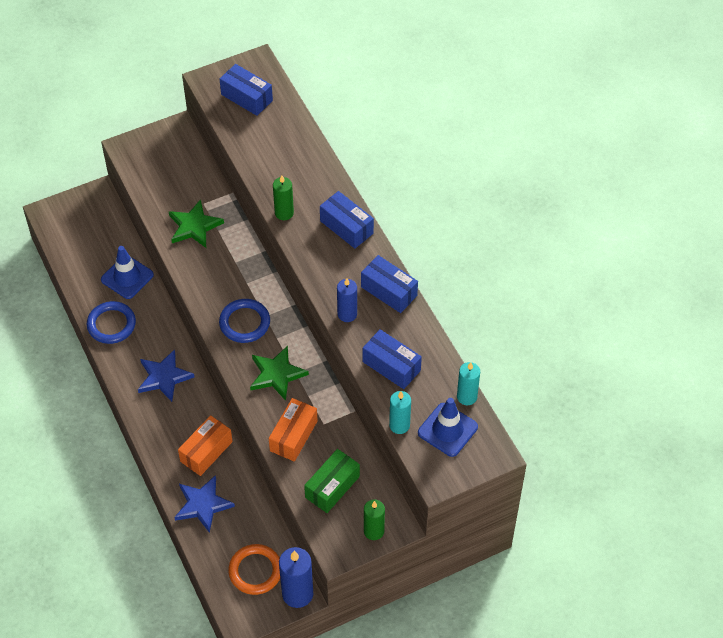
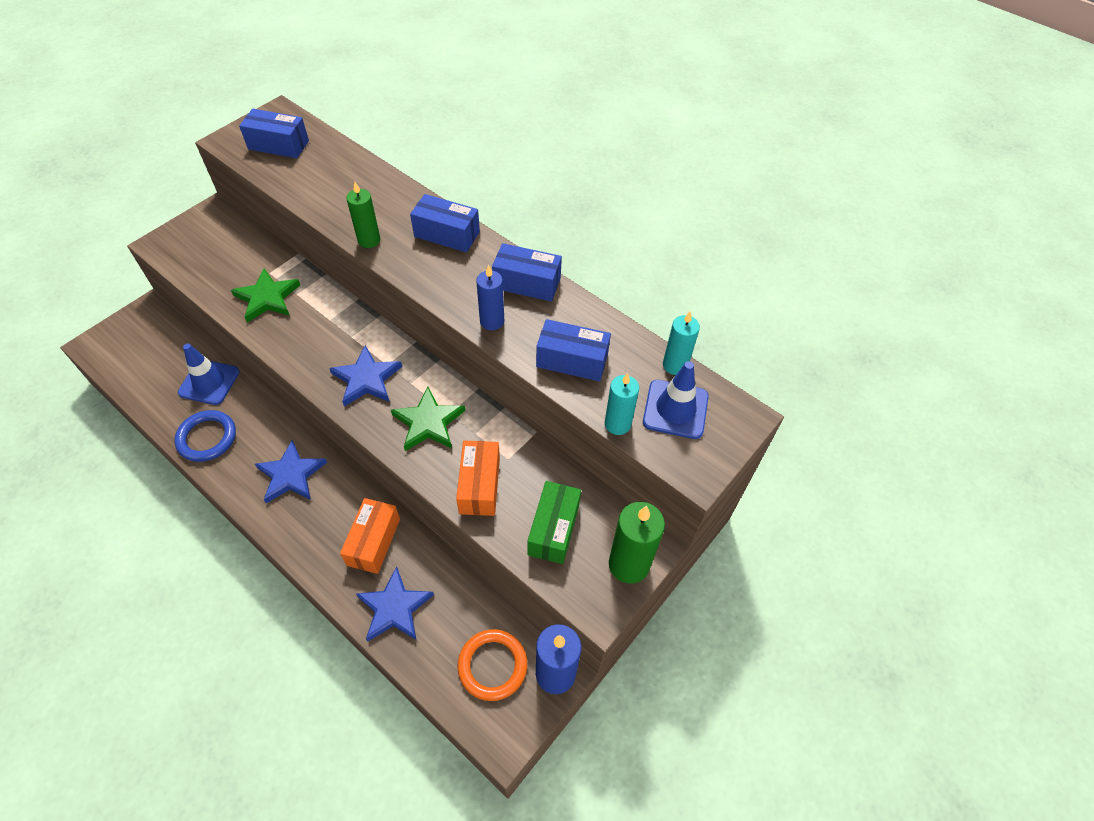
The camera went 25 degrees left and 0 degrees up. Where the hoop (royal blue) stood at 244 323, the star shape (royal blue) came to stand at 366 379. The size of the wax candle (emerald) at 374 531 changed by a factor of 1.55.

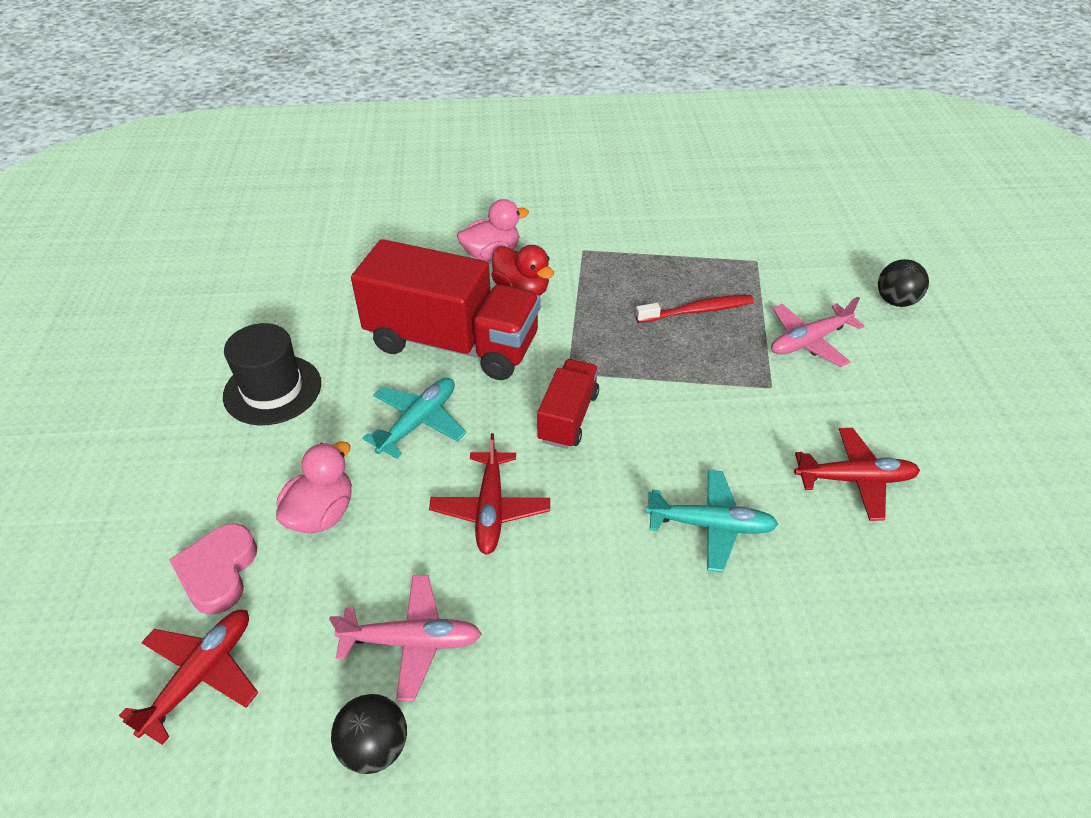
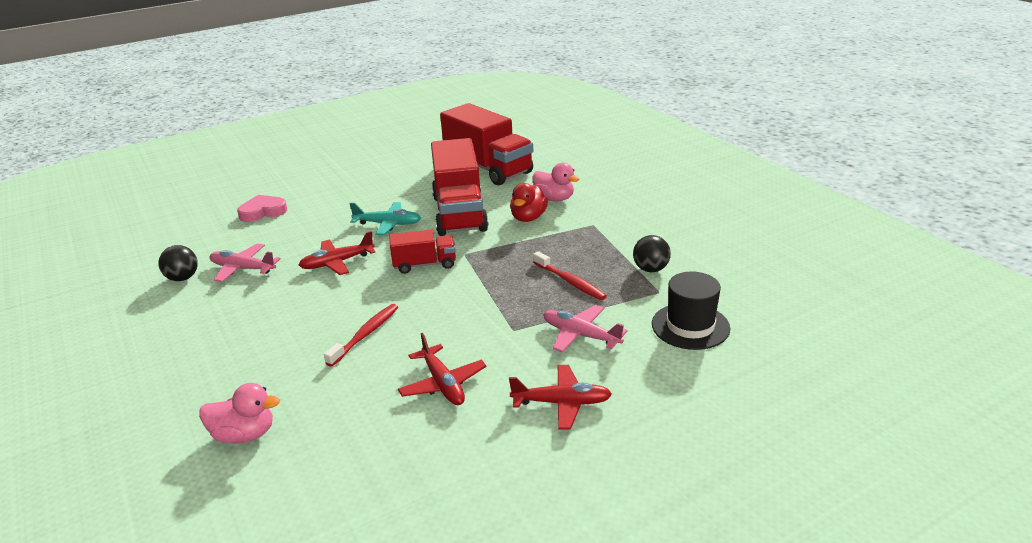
The camera went 65 degrees right and 15 degrees down. The toy plane (crimson) ended up elsewhere, having gone from 201 675 to 562 403. The top hat (jet-black) ended up elsewhere, having gone from 272 390 to 690 326. The duck (rose-pink) ended up elsewhere, having gone from 321 513 to 244 435. The toy plane (rose-pink) at 412 641 ended up facing another way, 135 degrees clockwise from before. Where the toy plane (aqua) stood at 711 526, the toothbrush (crimson) came to stand at 365 335. The ball (jet-black) ended up elsewhere, having gone from 895 301 to 650 269. The second view gained the lorry (crimson) at 488 168.

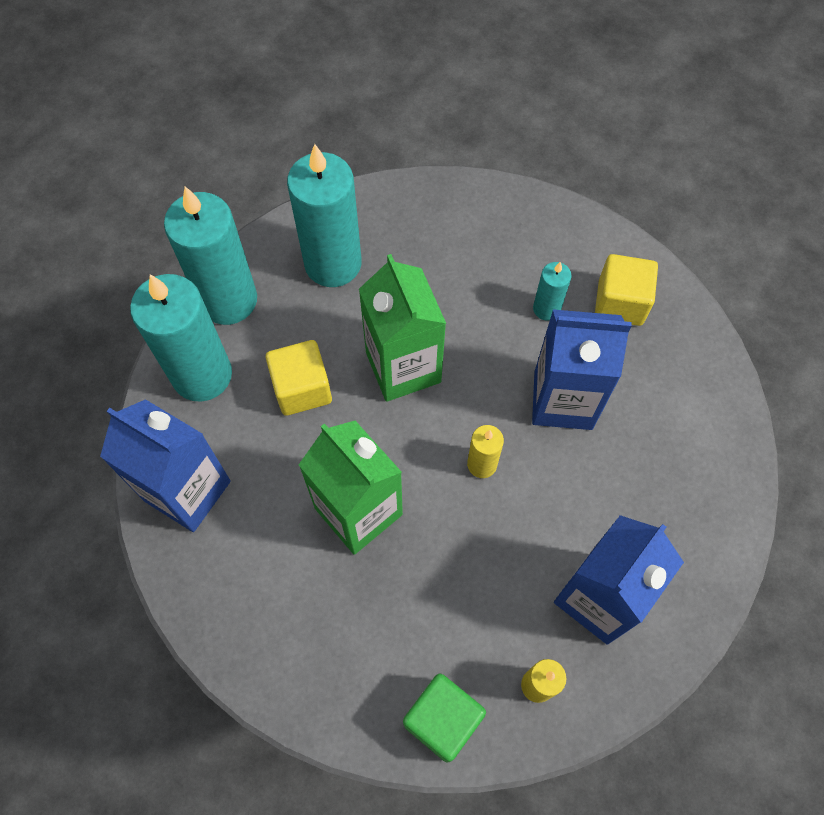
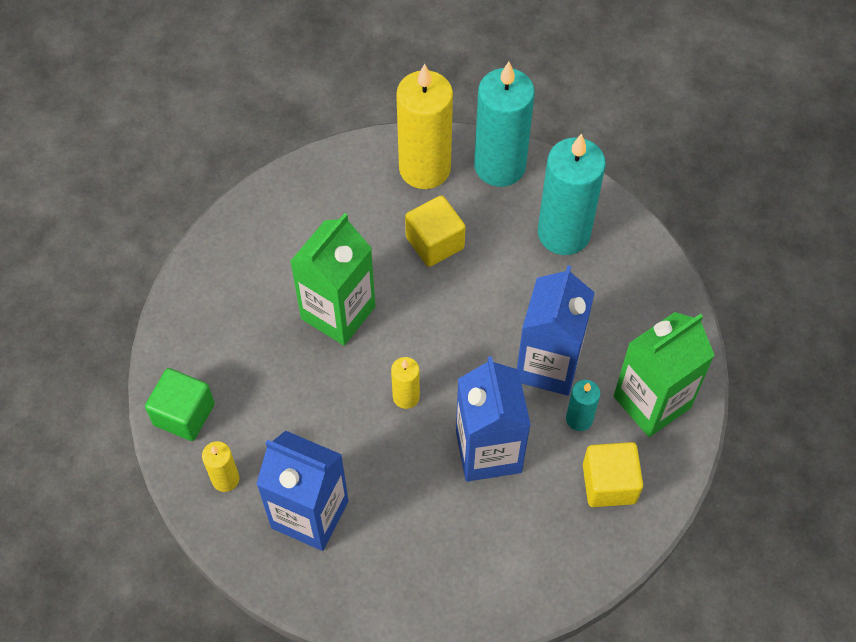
The camera went 75 degrees right and 5 degrees down. The milk carton (royal blue) ended up elsewhere, having gone from 187 491 to 548 365. What was the wax candle (aqua) at 202 375 turned into the wax candle (golden) at 425 168. The milk carton (emerald) ended up elsewhere, having gone from 403 367 to 652 402.

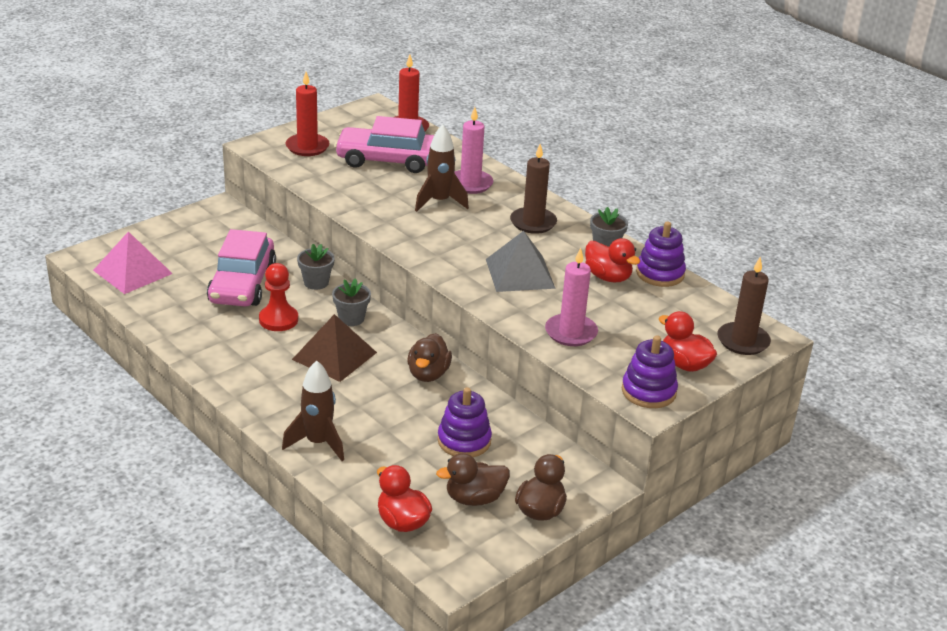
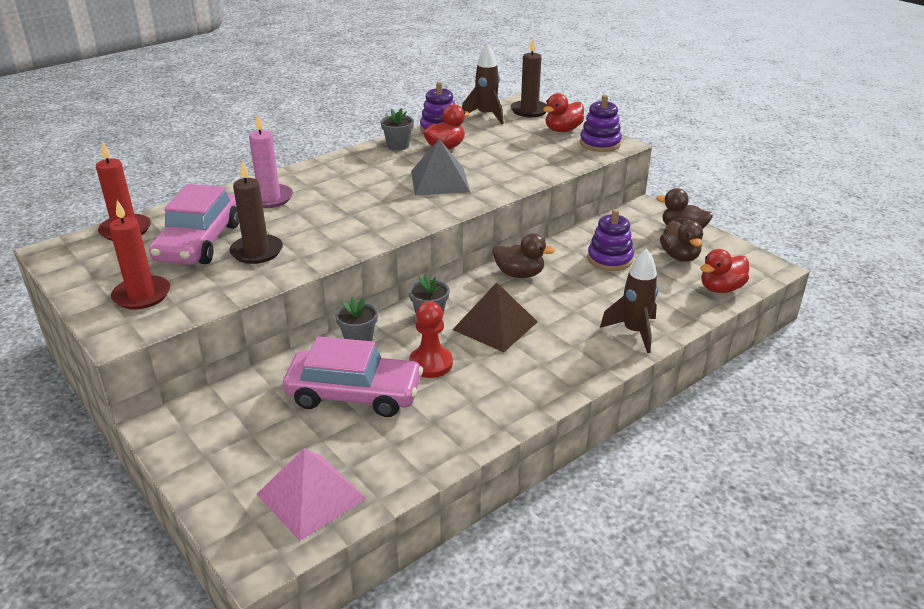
The camera went 85 degrees left and 0 degrees up. The rocket (dark brown) ended up elsewhere, having gone from 439 202 to 486 116. The wax candle (dark brown) ended up elsewhere, having gone from 533 223 to 257 251. The second view lost the wax candle (rose-pink) at 571 332.

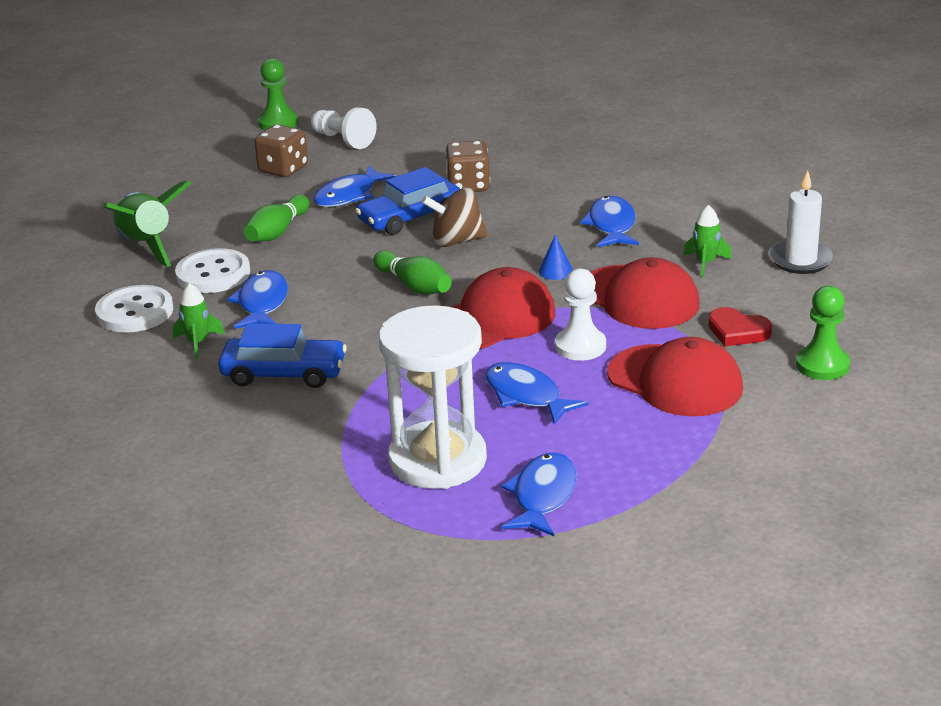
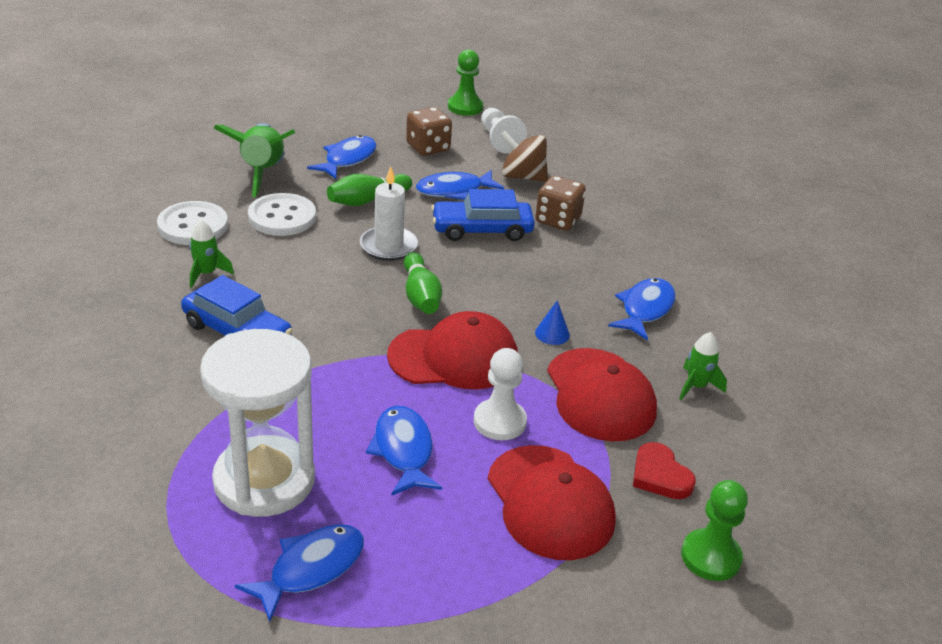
The camera went 25 degrees right and 5 degrees up. The fish figure (royal blue) ended up elsewhere, having gone from 262 303 to 347 159. The whirligig (dark brown) ended up elsewhere, having gone from 456 241 to 522 177. The wax candle (white) ended up elsewhere, having gone from 800 260 to 388 246.

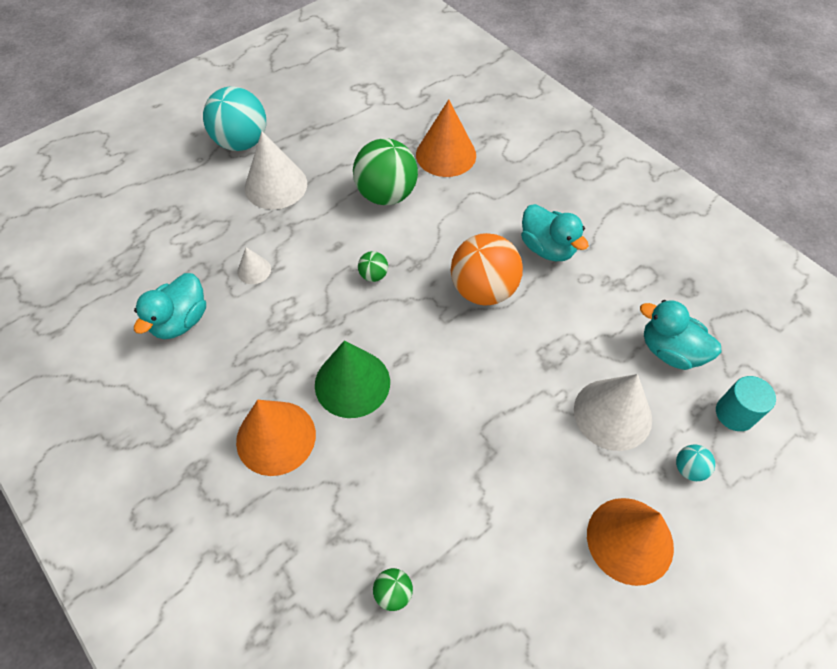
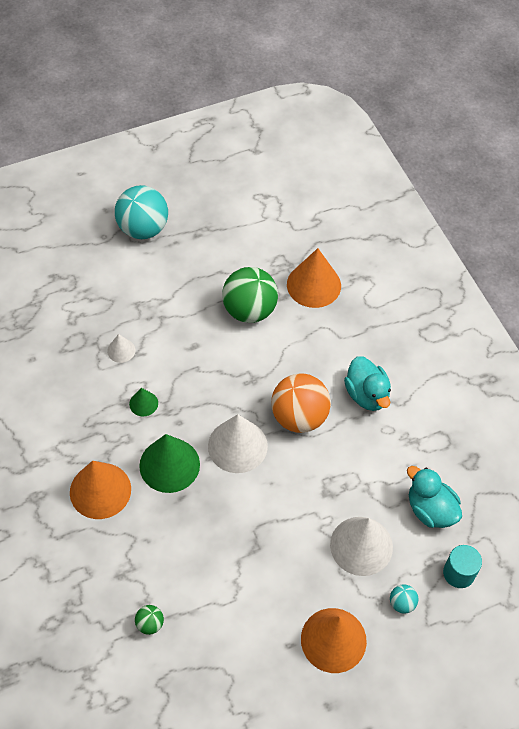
The camera went 15 degrees right and 0 degrees up. The second view lost the duck (aqua) at 181 321. The cone (white) ended up elsewhere, having gone from 276 185 to 237 446. The second view lost the ball (emerald) at 373 275. The second view gained the cone (emerald) at 143 403.

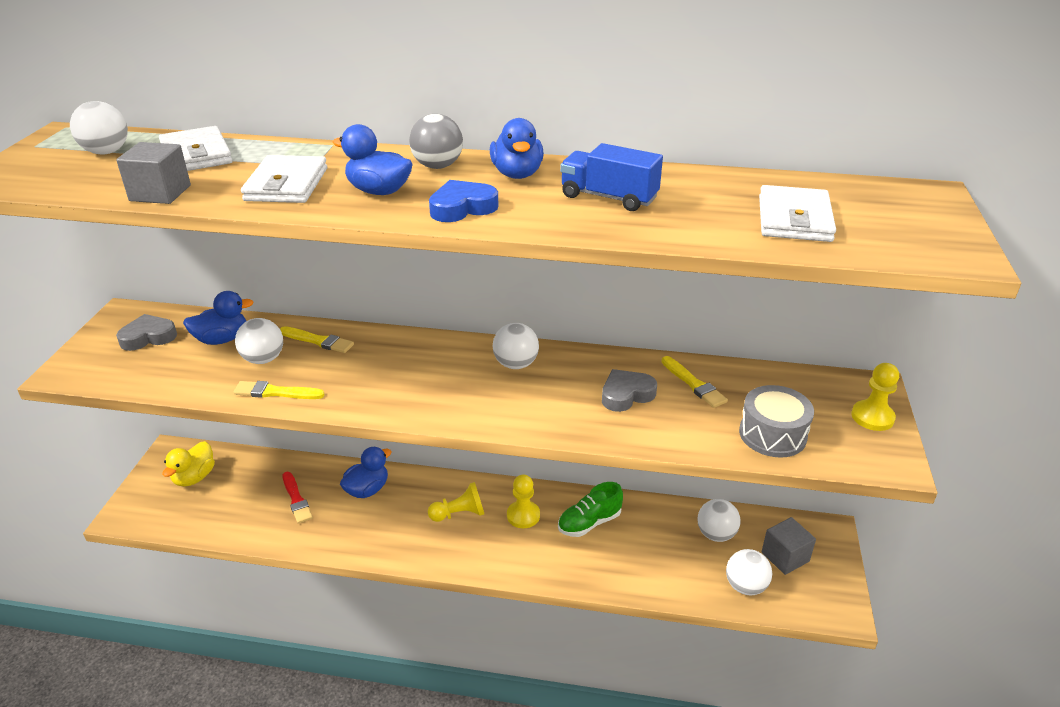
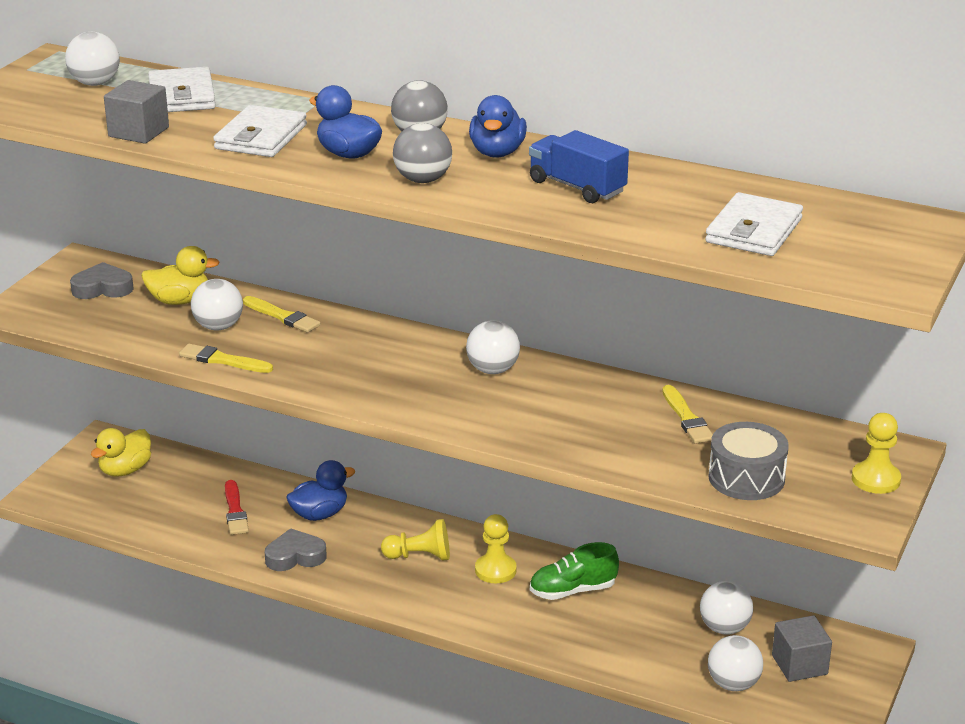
The camera went 15 degrees right and 5 degrees down. What was the duck (royal blue) at 222 339 turned into the duck (golden) at 180 301. Where the heart shape (royal blue) stood at 462 208, the ball (ash-grey) came to stand at 423 180. The heart shape (ash-grey) ended up elsewhere, having gone from 626 394 to 295 556.

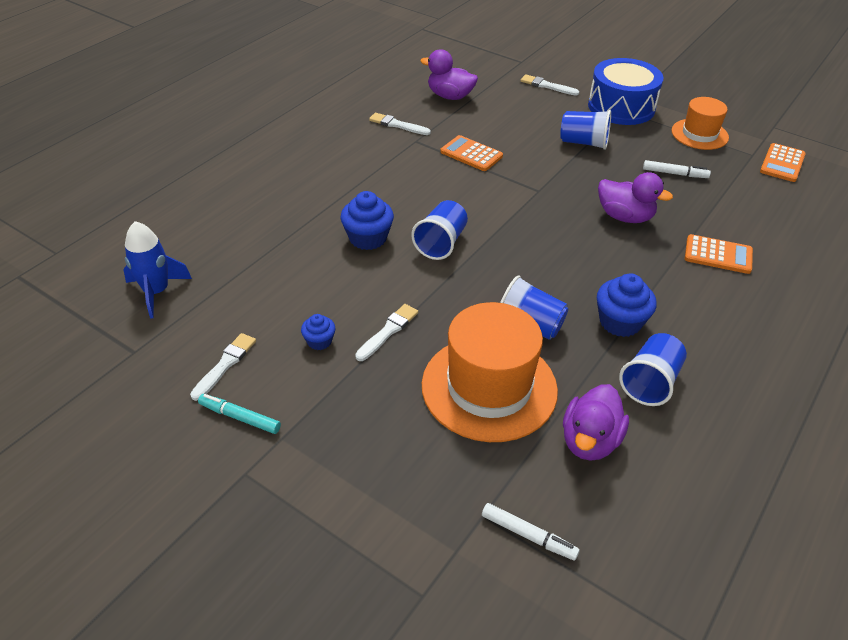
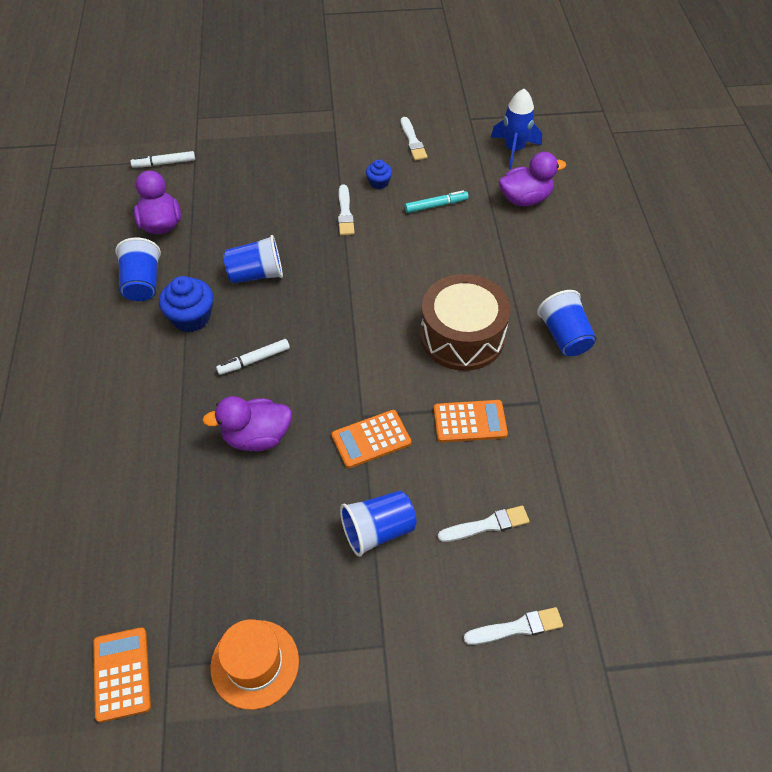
The camera went 140 degrees right and 10 degrees up. The felt pen (aqua) ended up elsewhere, having gone from 240 417 to 436 205. The second view lost the fairy cake (royal blue) at 368 238. The paintbrush (white) ended up elsewhere, having gone from 397 125 to 486 525. The beaker (royal blue) ended up elsewhere, having gone from 441 243 to 564 336. The duck (royal purple) ended up elsewhere, having gone from 450 96 to 525 199. The second view lost the top hat (bright orange) at 489 387. The second view lost the snare drum (royal blue) at 621 107. The felt pen (white) ended up elsewhere, having gone from 675 174 to 254 360. The pocket calculator (bright orange) ended up elsewhere, having gone from 718 255 to 371 439. The second view gained the snare drum (dark brown) at 462 336.

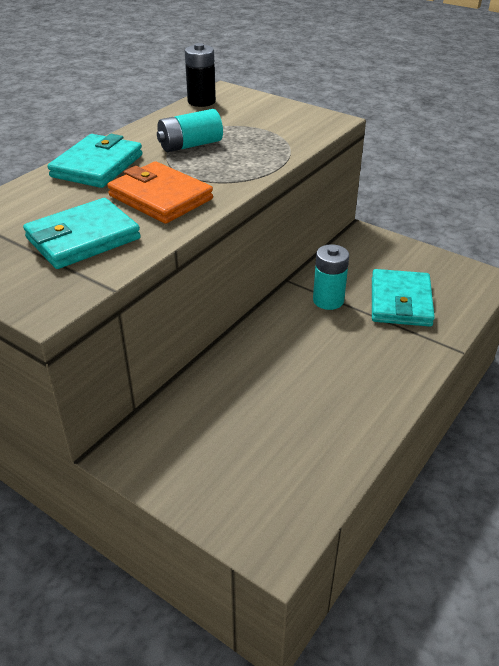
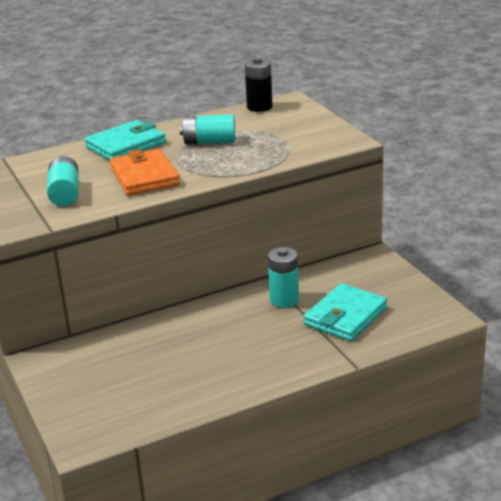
The camera went 30 degrees right and 10 degrees down. Where the wallet (aqua) stood at 83 238, the power cell (aqua) came to stand at 65 193.

